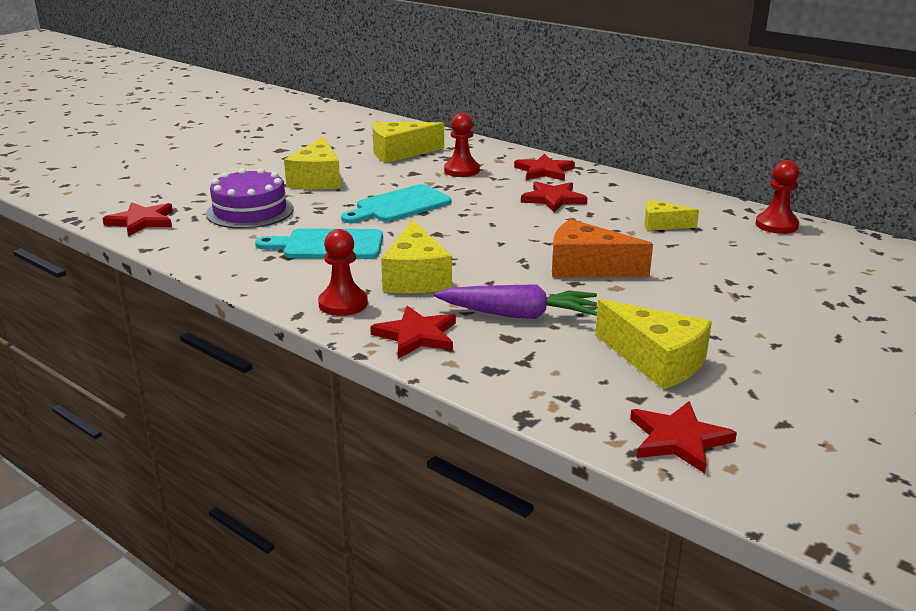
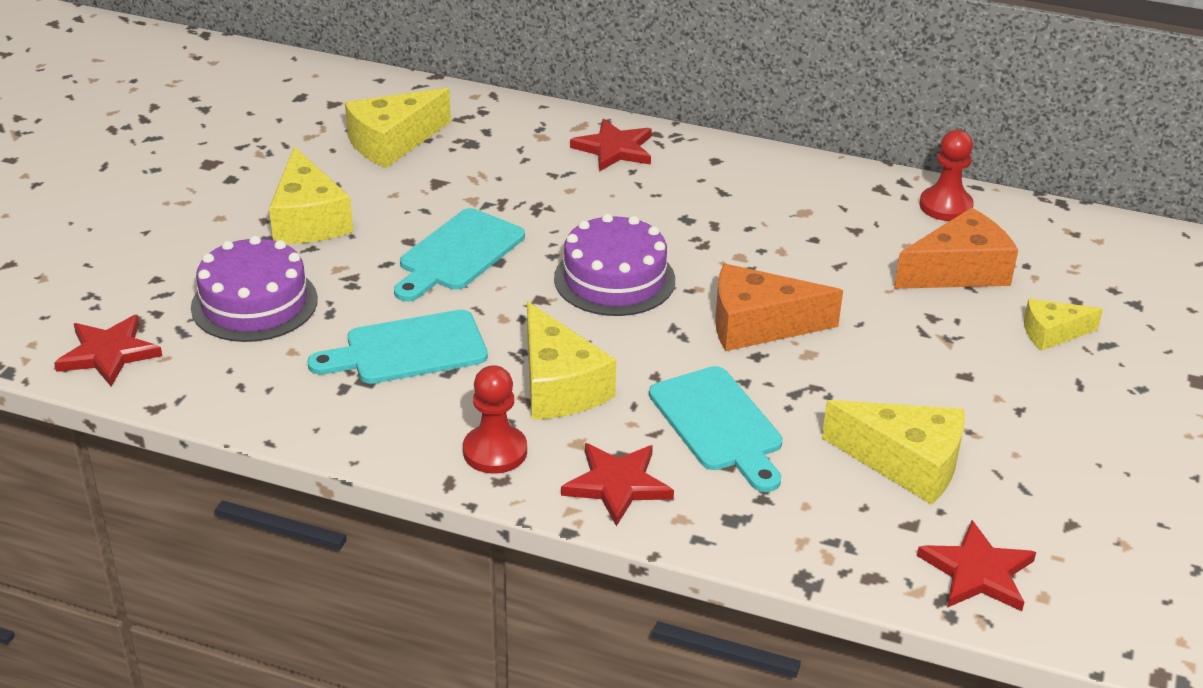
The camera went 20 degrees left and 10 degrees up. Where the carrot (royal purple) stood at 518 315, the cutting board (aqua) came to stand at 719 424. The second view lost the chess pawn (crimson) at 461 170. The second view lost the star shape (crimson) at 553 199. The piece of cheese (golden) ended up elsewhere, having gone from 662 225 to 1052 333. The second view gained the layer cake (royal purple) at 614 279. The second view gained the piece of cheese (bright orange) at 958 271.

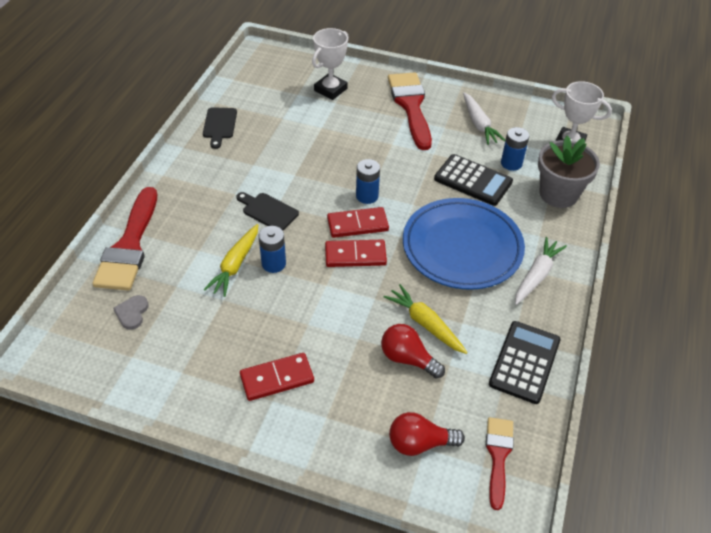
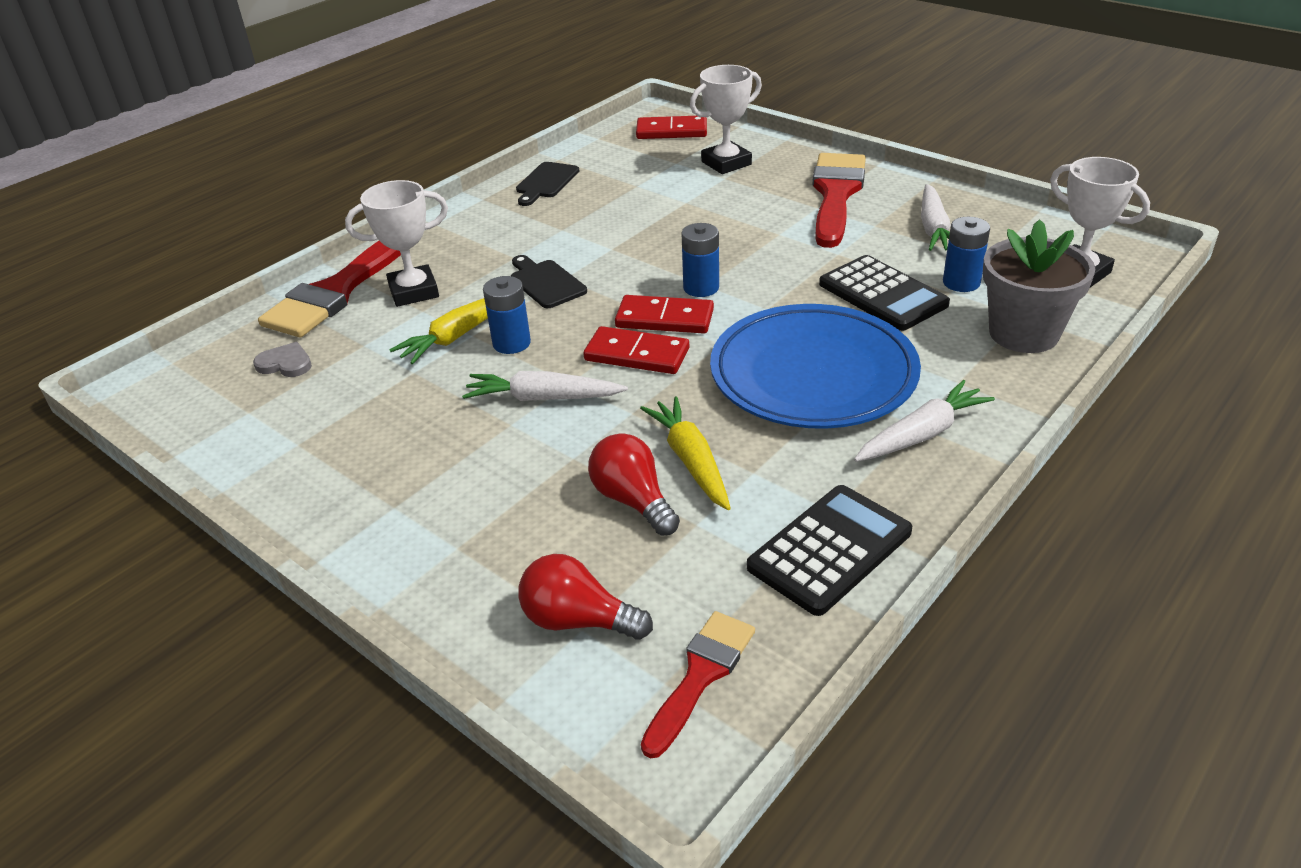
The camera went 25 degrees right and 10 degrees down. The heart shape (ash-grey) at 132 313 ended up facing another way, 75 degrees clockwise from before. The domino tile (crimson) ended up elsewhere, having gone from 277 378 to 671 131. The second view gained the award cup (white) at 414 291. The second view gained the carrot (white) at 543 398.

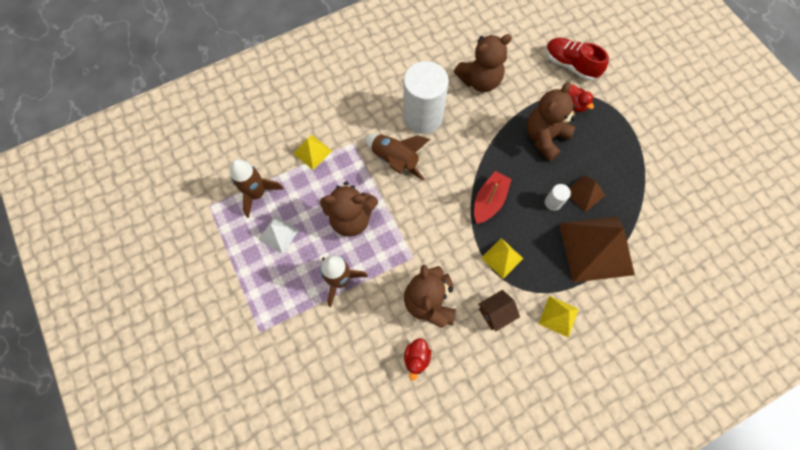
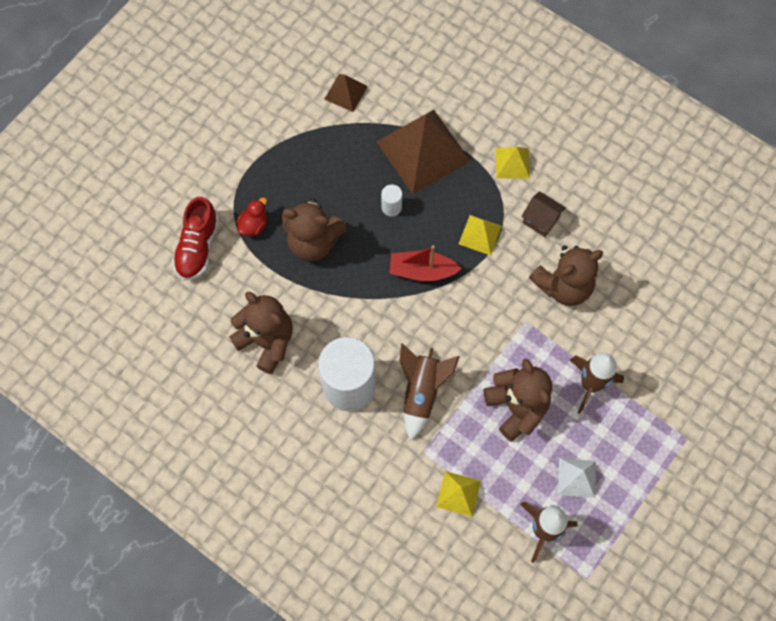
The camera went 115 degrees left and 0 degrees up. The second view lost the duck (crimson) at 416 358. The pyramid (dark brown) ended up elsewhere, having gone from 584 193 to 346 92.

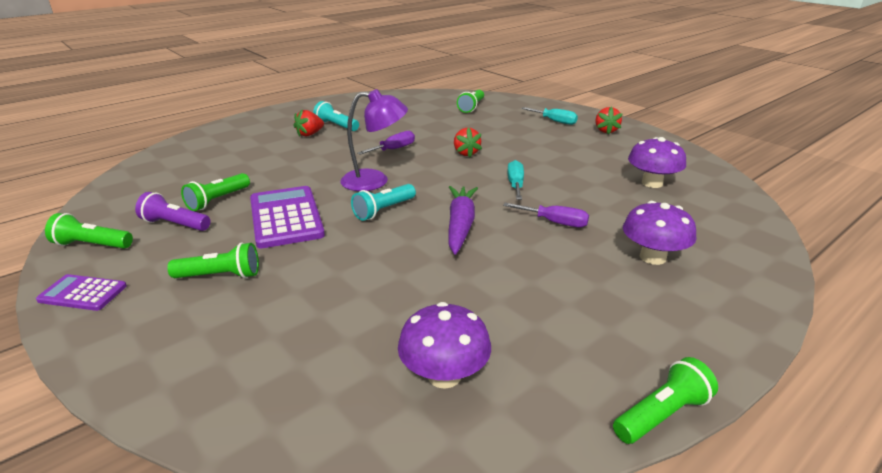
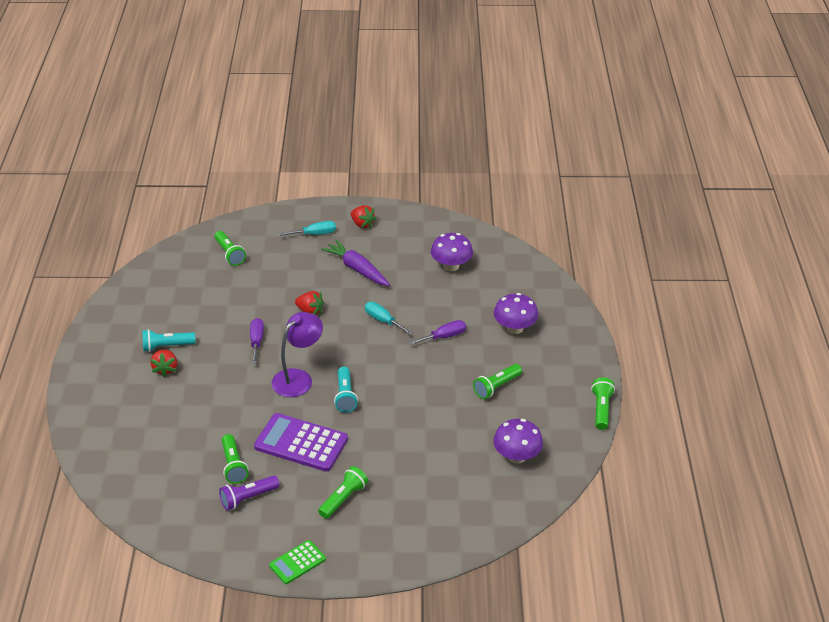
The camera went 50 degrees left and 10 degrees up. What was the pocket calculator (royal purple) at 82 293 turned into the pocket calculator (emerald) at 297 562. The flashlight (emerald) ended up elsewhere, having gone from 92 245 to 496 387. The carrot (royal purple) ended up elsewhere, having gone from 460 225 to 357 269.

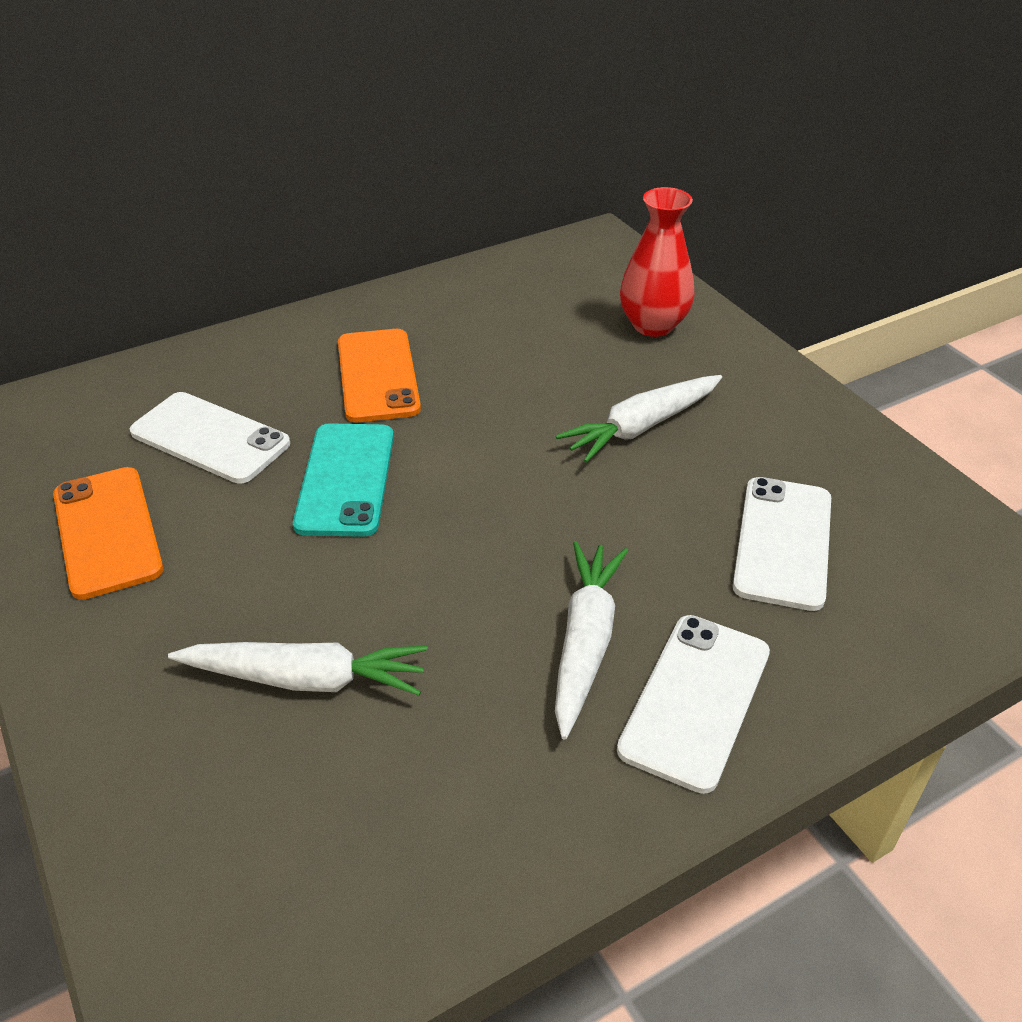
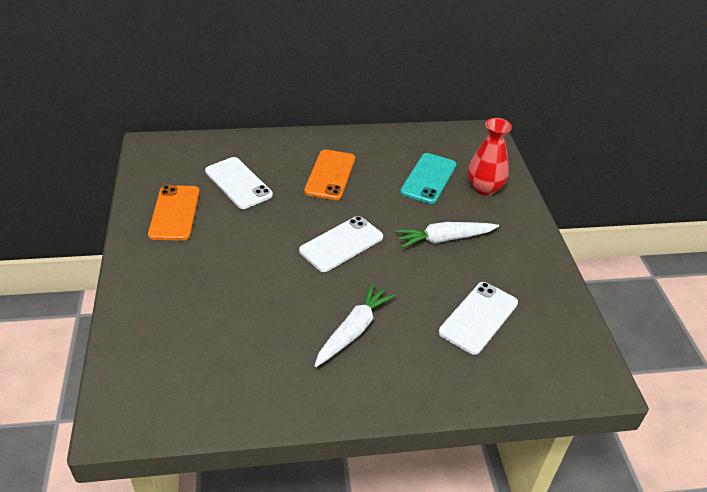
The camera went 20 degrees right and 0 degrees up. The second view lost the carrot (white) at 305 679. The phone (aqua) ended up elsewhere, having gone from 346 479 to 428 178. The phone (white) ended up elsewhere, having gone from 695 700 to 341 244.

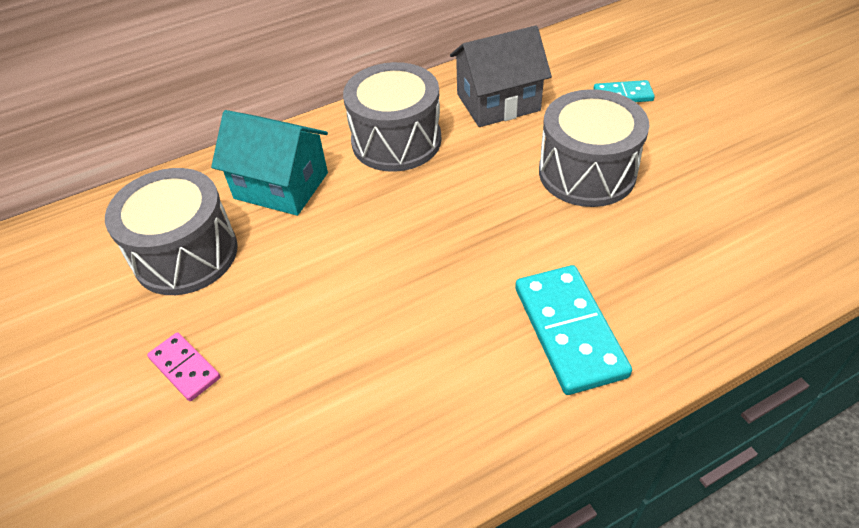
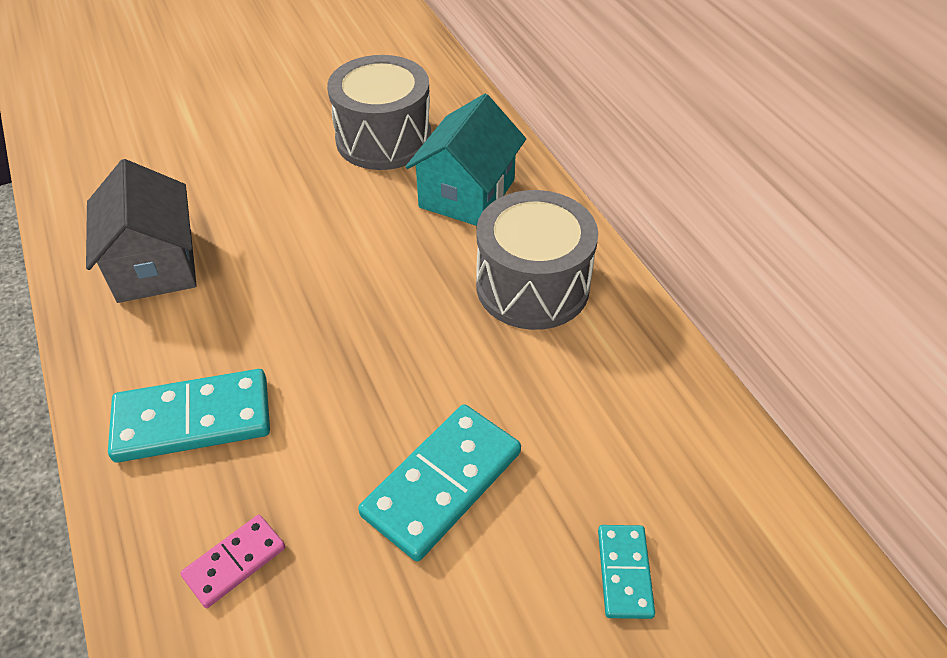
The camera went 90 degrees right and 0 degrees up. The domino tile (rose-pink) ended up elsewhere, having gone from 185 368 to 234 562. The toy house (ash-grey) ended up elsewhere, having gone from 498 102 to 155 265. Where the snare drum (ash-grey) stood at 587 172, the domino tile (aqua) came to stand at 442 484.

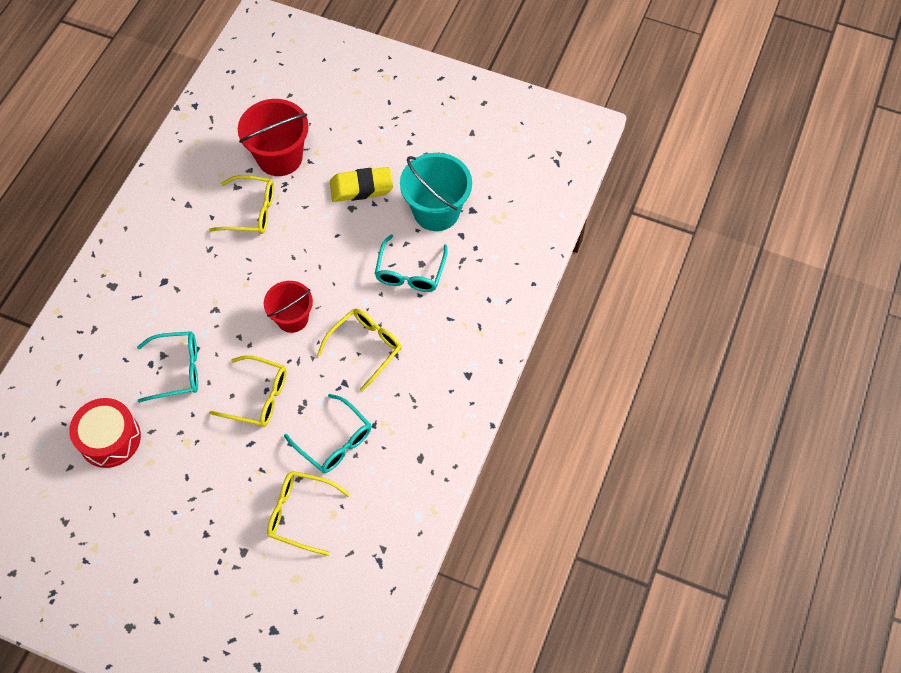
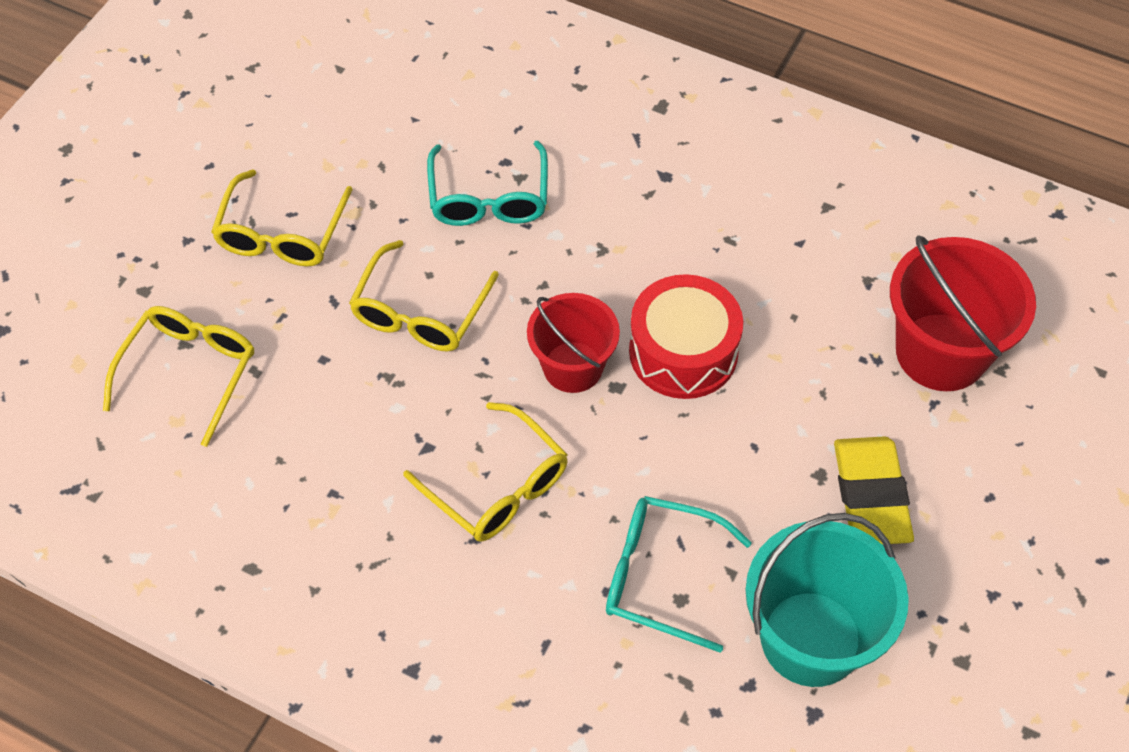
The camera went 95 degrees right and 5 degrees down. The snare drum (crimson) ended up elsewhere, having gone from 110 438 to 683 352. The spectacles (golden) ended up elsewhere, having gone from 251 211 to 281 233. The second view lost the spectacles (aqua) at 334 441.

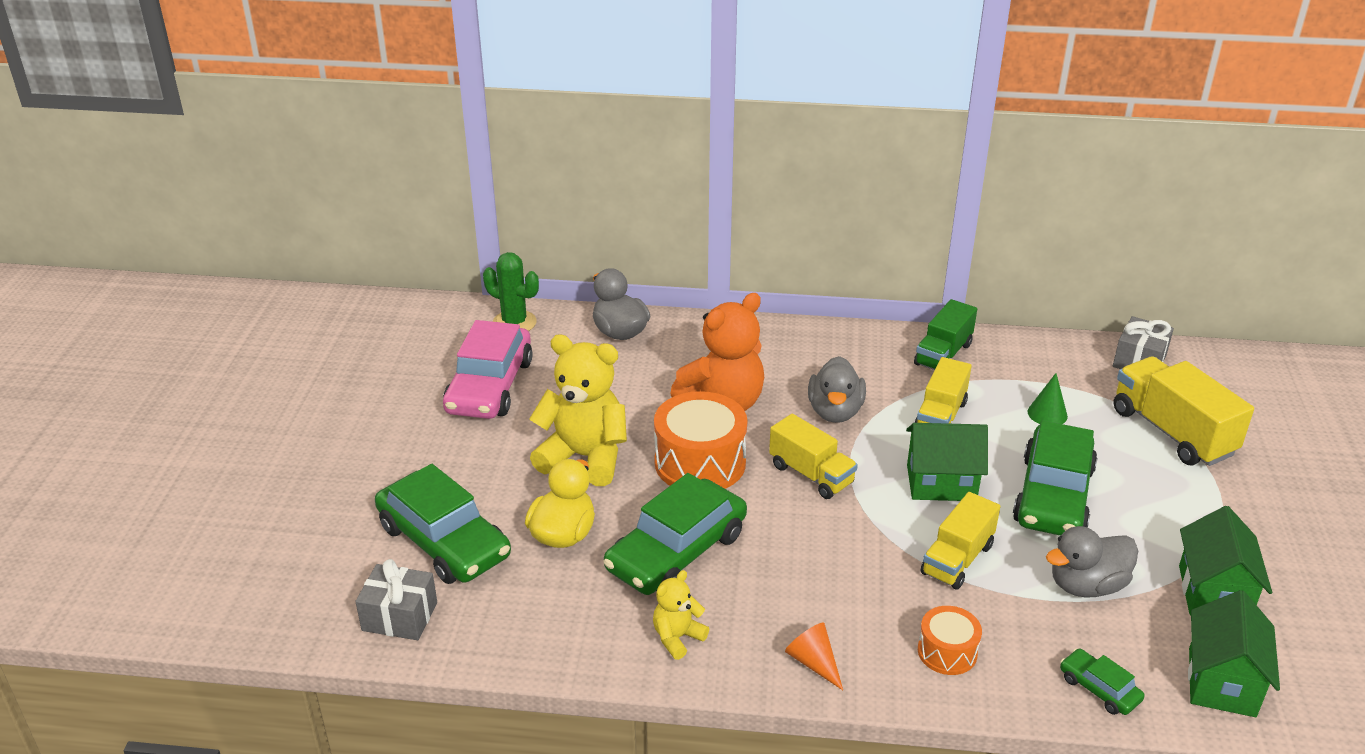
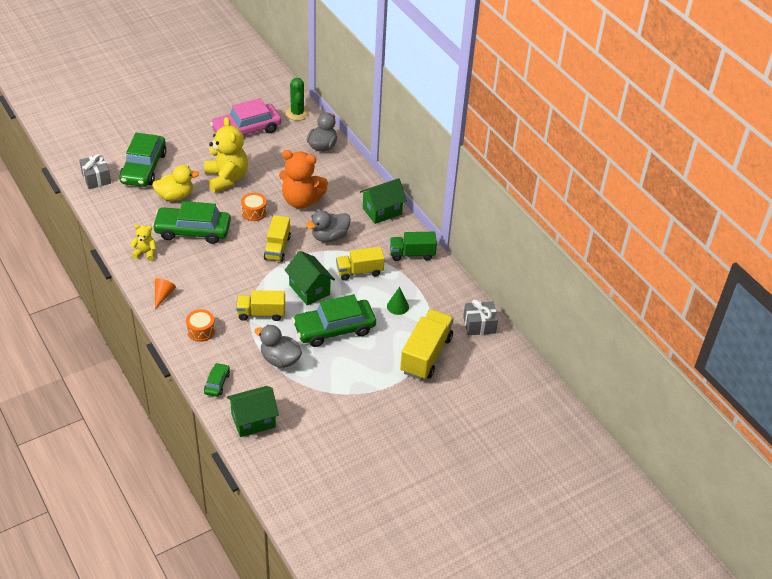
The camera went 50 degrees right and 10 degrees up. The size of the snare drum (bright orange) at 700 463 changed by a factor of 0.55. The toy house (emerald) ended up elsewhere, having gone from 1213 593 to 382 211.

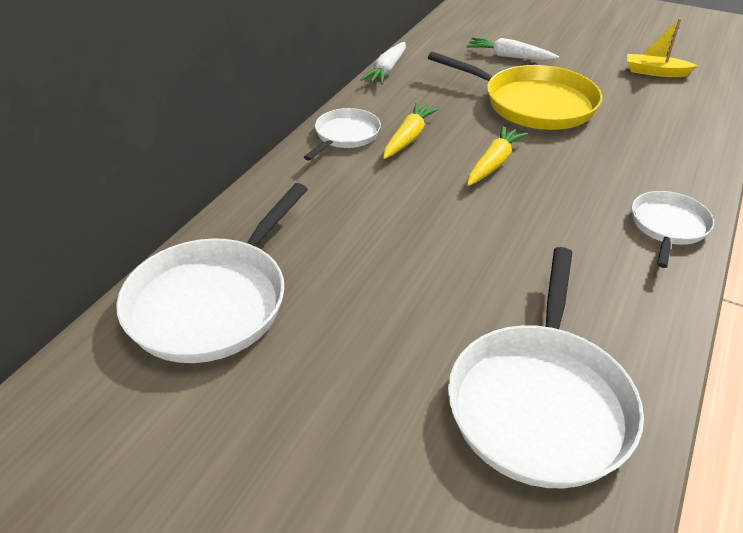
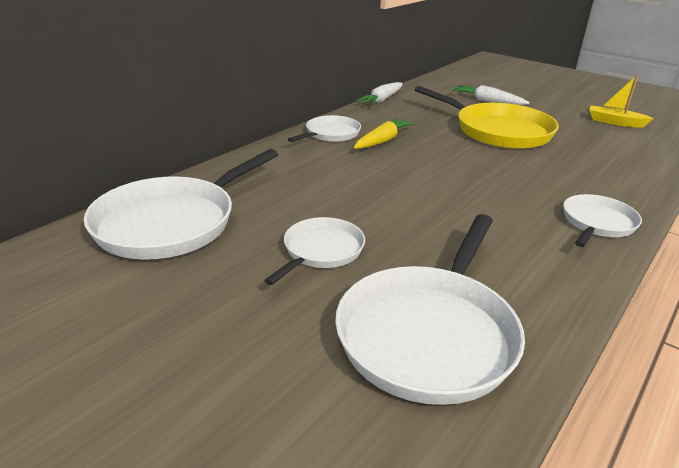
The camera went 10 degrees right and 10 degrees down. The second view lost the carrot (golden) at 493 163. The second view gained the pan (white) at 321 251.

